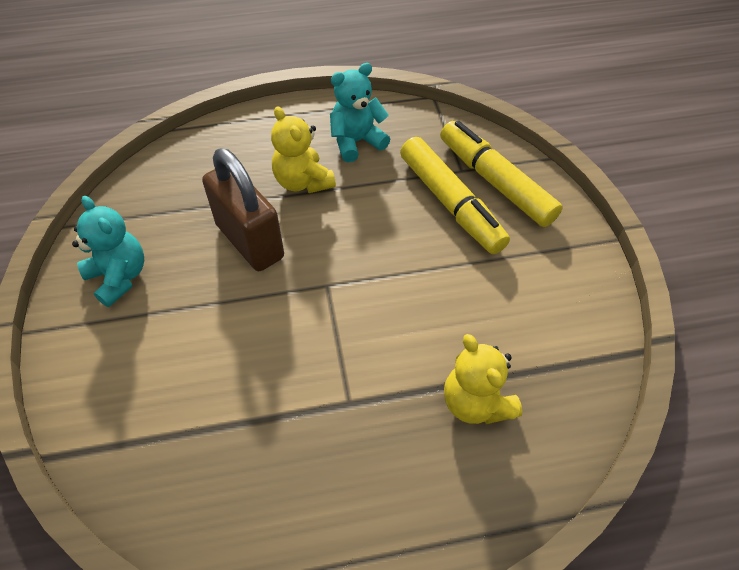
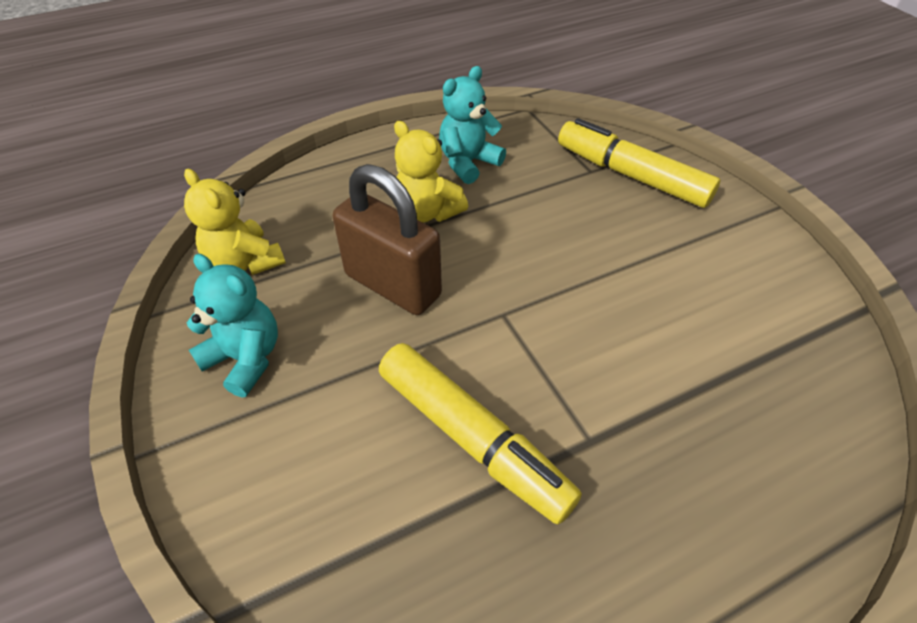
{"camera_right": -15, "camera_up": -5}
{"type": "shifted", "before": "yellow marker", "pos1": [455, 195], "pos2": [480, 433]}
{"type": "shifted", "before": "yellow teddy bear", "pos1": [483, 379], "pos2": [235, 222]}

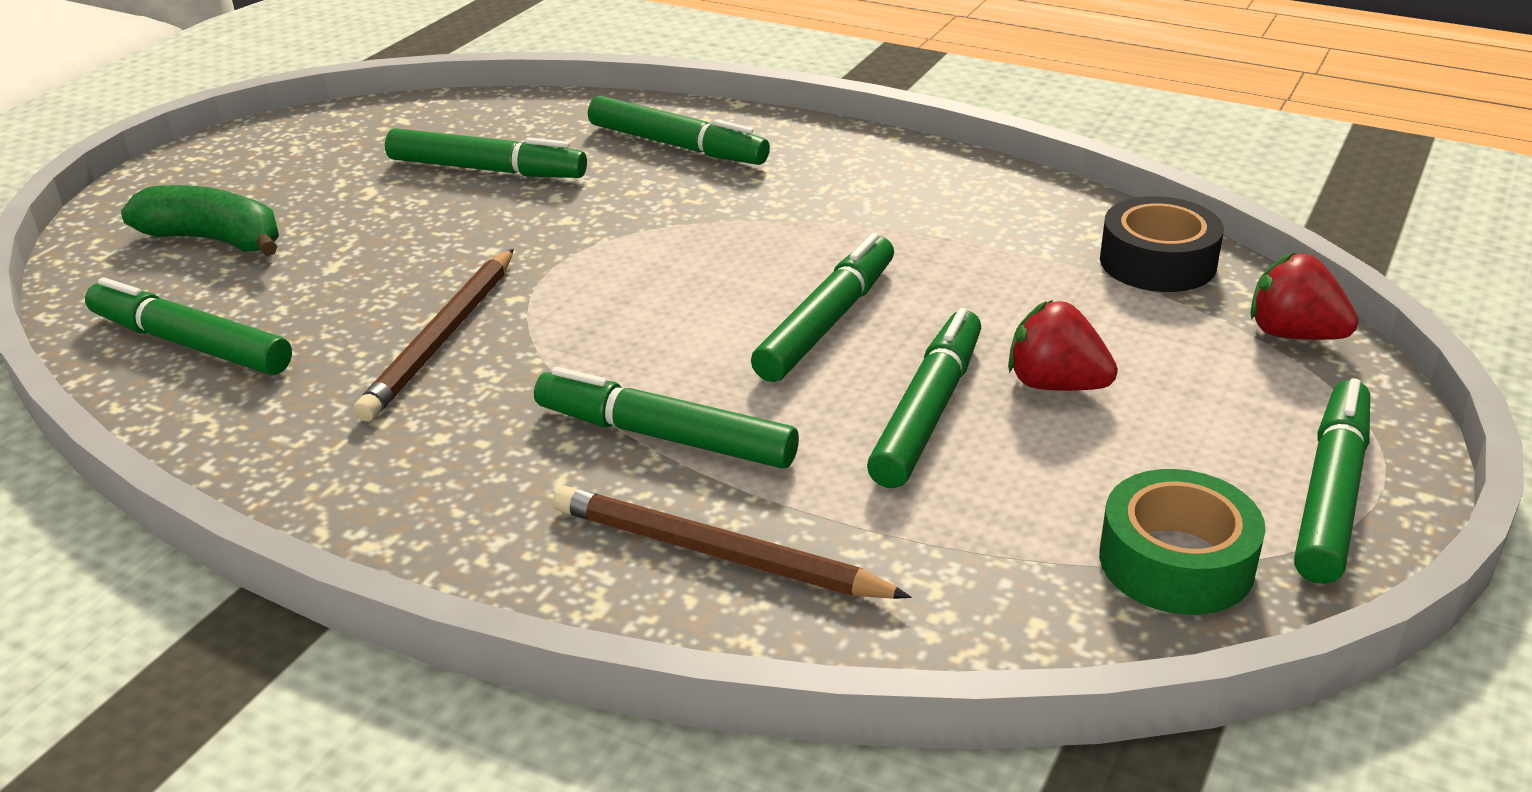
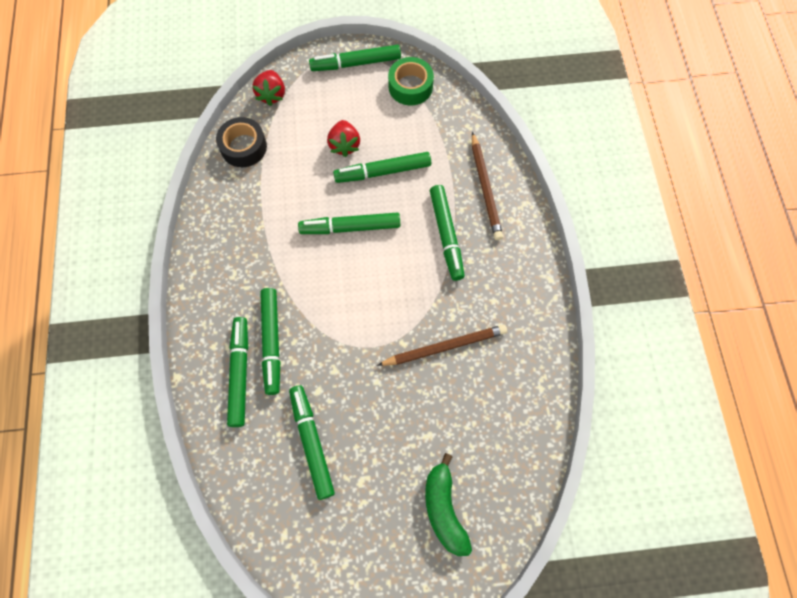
{"camera_right": -125, "camera_up": 35}
{"type": "shifted", "before": "green marker", "pos1": [188, 326], "pos2": [270, 341]}

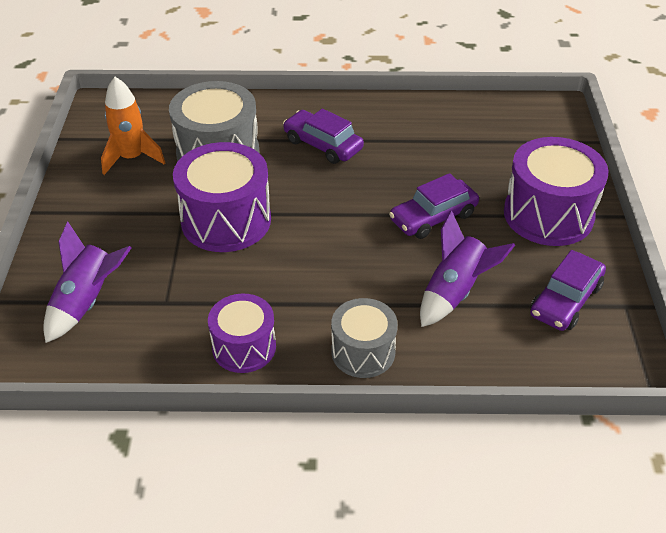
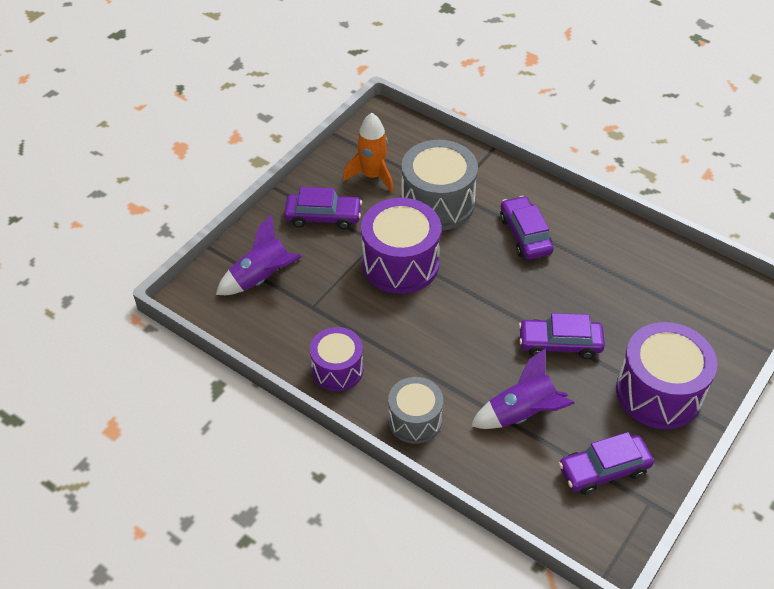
{"camera_right": 35, "camera_up": 5}
{"type": "new", "after": "purple car", "pos2": [323, 208]}

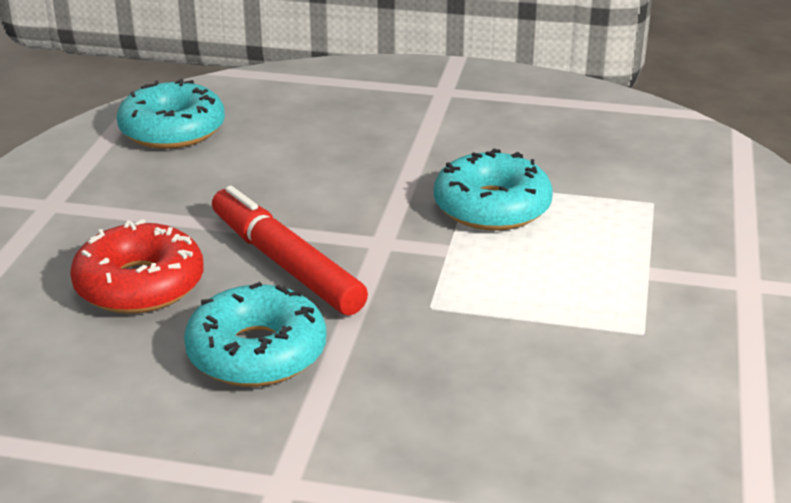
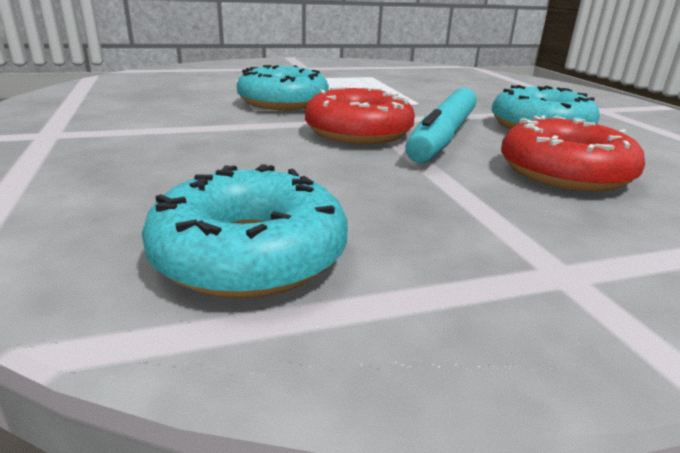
{"camera_right": -120, "camera_up": -5}
{"type": "repainted", "before": "red marker", "after": "turquoise marker", "pos1": [290, 250], "pos2": [441, 125]}
{"type": "new", "after": "red donut", "pos2": [360, 115]}

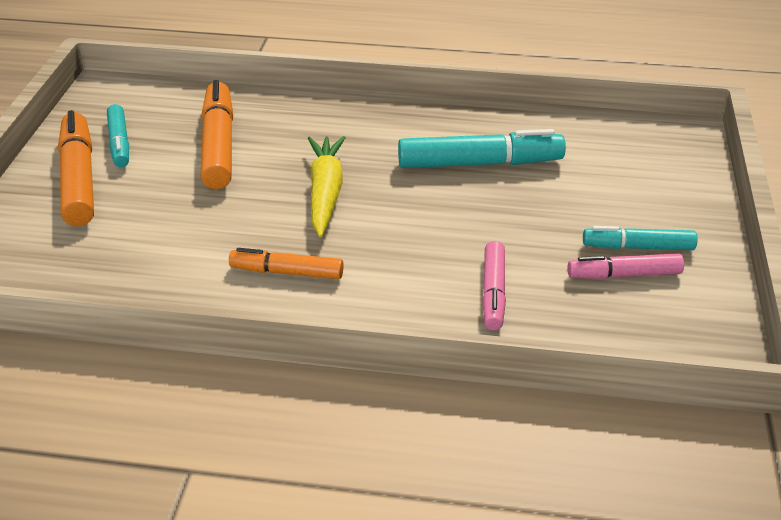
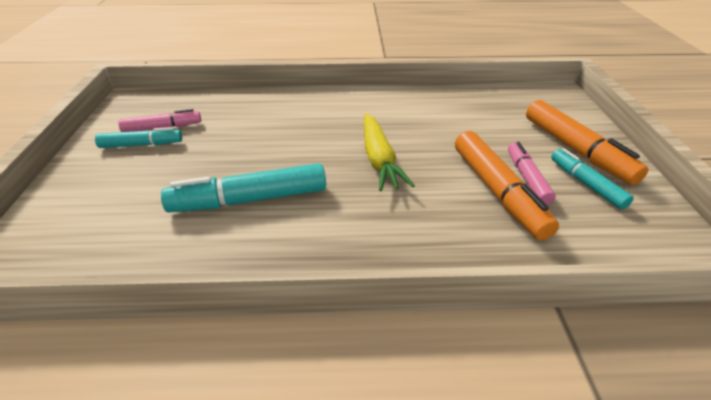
{"camera_right": 170, "camera_up": 0}
{"type": "shifted", "before": "pink marker", "pos1": [494, 286], "pos2": [532, 173]}
{"type": "gone", "before": "orange marker", "pos1": [286, 263]}

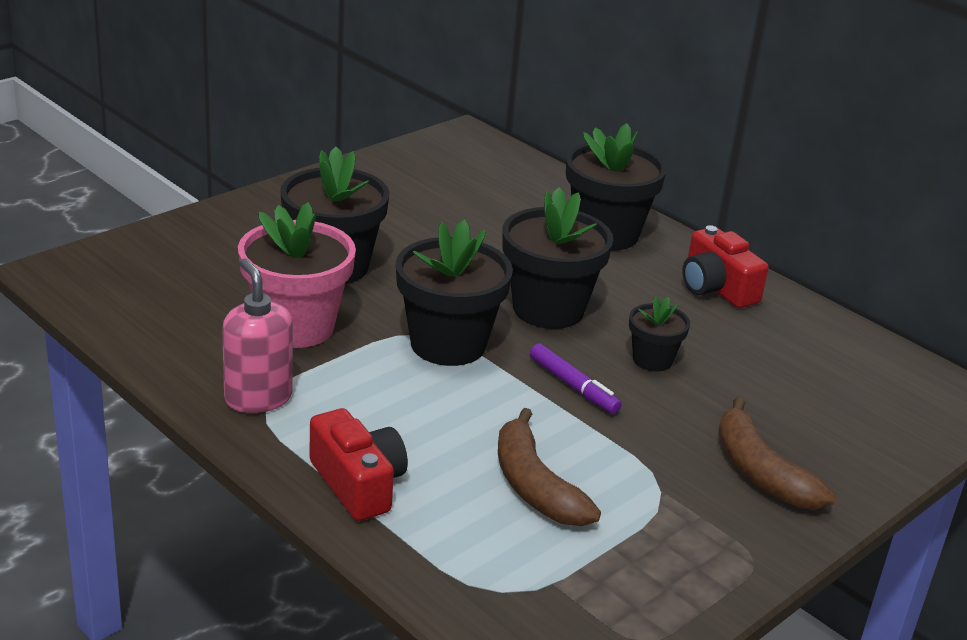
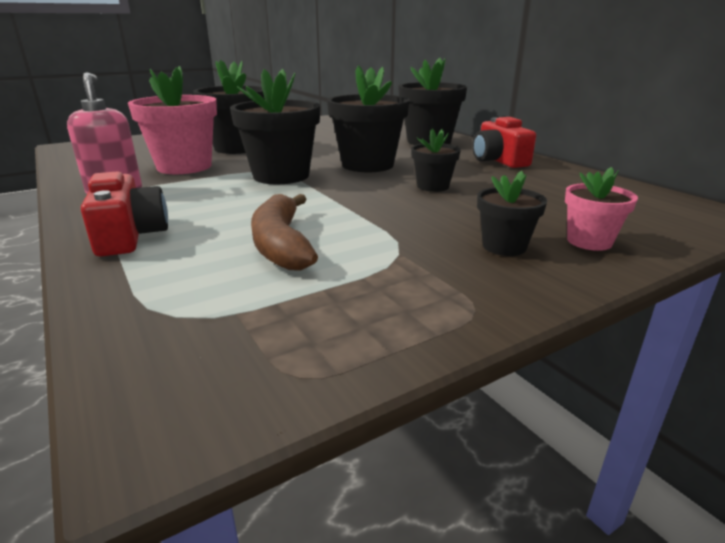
{"camera_right": 15, "camera_up": -5}
{"type": "gone", "before": "purple marker", "pos1": [576, 378]}
{"type": "swapped", "before": "brown banana", "after": "black flower pot", "pos1": [777, 453], "pos2": [512, 213]}
{"type": "new", "after": "pink flower pot", "pos2": [601, 209]}

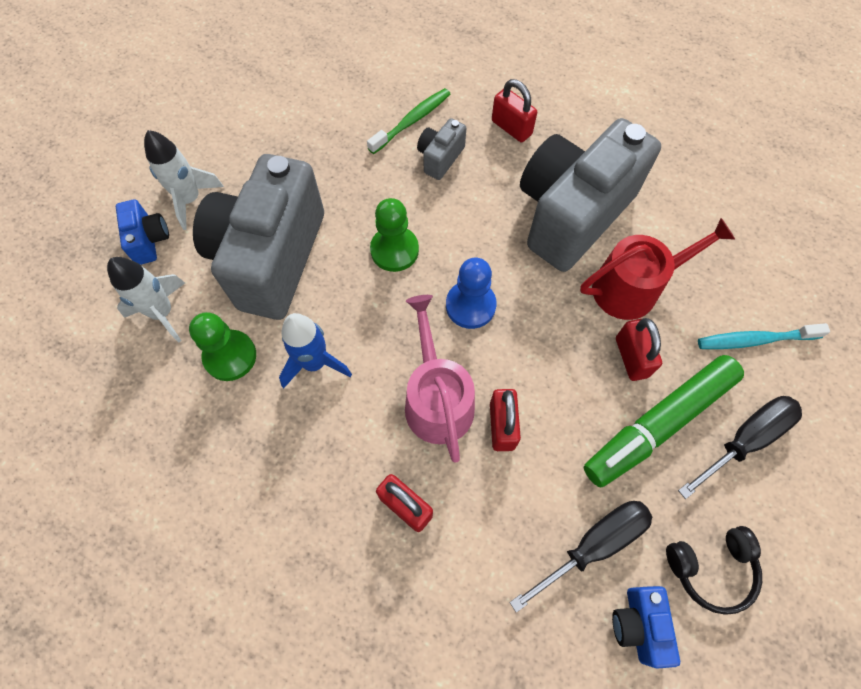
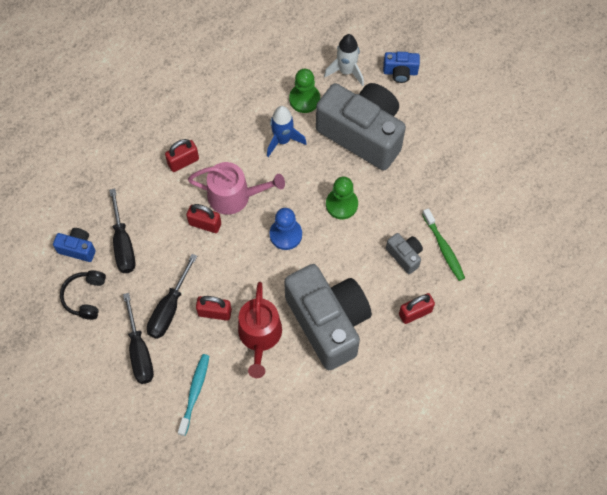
{"camera_right": 110, "camera_up": 0}
{"type": "gone", "before": "white rocket", "pos1": [184, 180]}
{"type": "swapped", "before": "green marker", "after": "black screwdriver", "pos1": [664, 421], "pos2": [172, 296]}

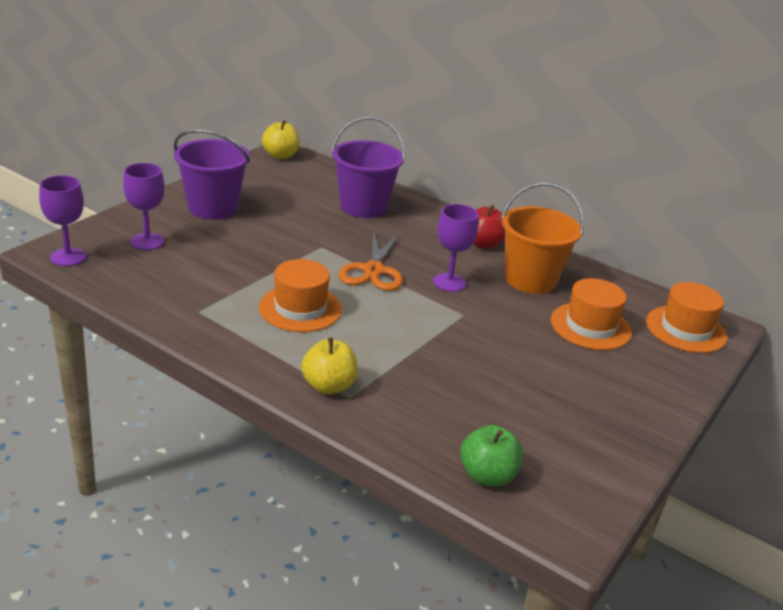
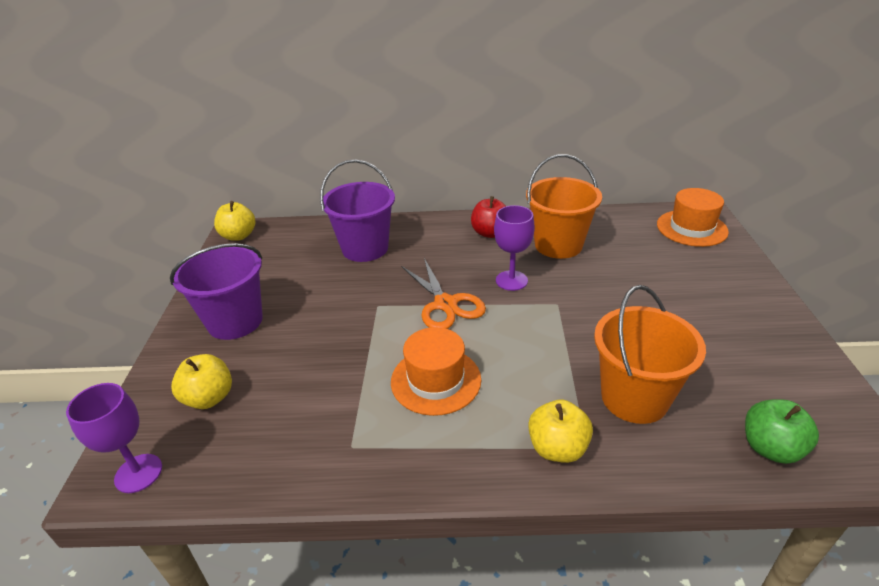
{"camera_right": -30, "camera_up": 5}
{"type": "swapped", "before": "purple goblet", "after": "yellow apple", "pos1": [144, 206], "pos2": [201, 381]}
{"type": "gone", "before": "orange hat", "pos1": [591, 314]}
{"type": "new", "after": "orange bucket", "pos2": [650, 354]}

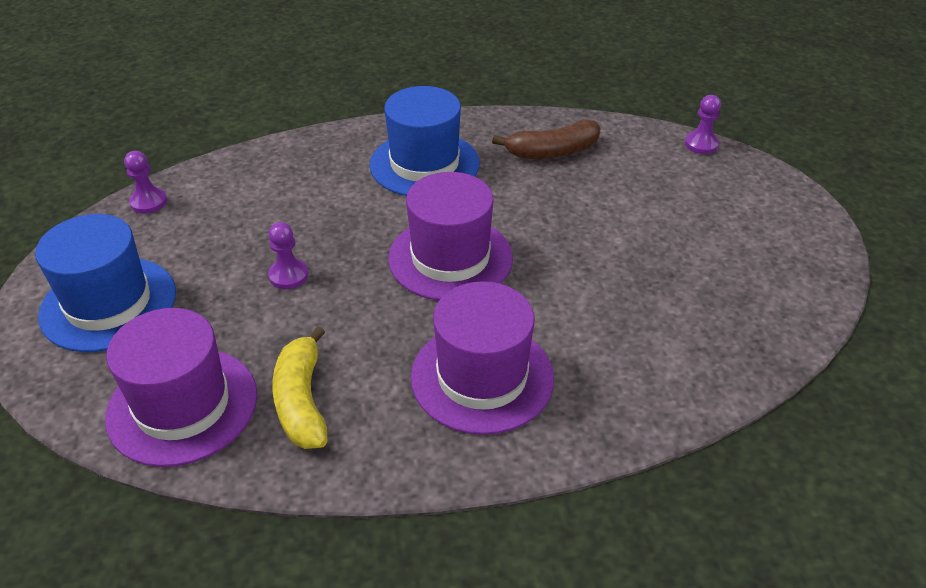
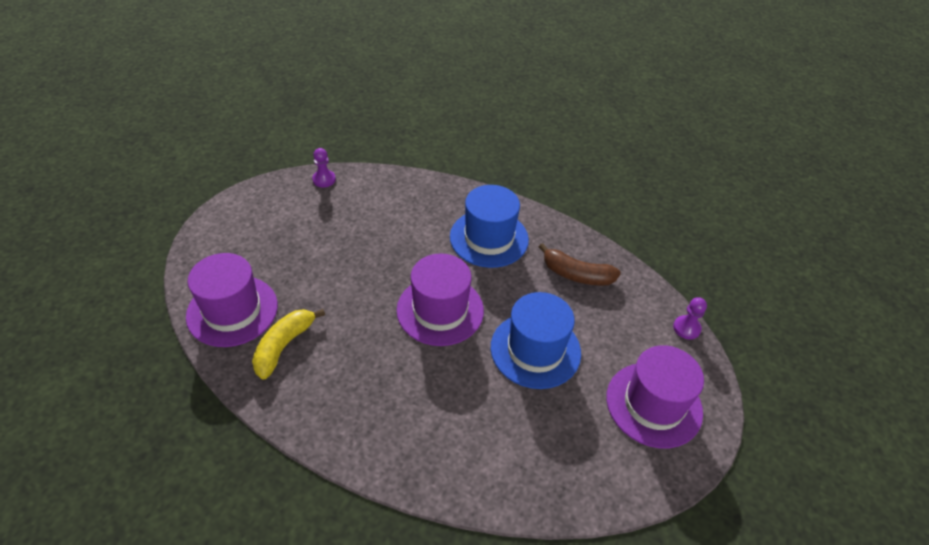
{"camera_right": 35, "camera_up": 5}
{"type": "shifted", "before": "blue hat", "pos1": [105, 283], "pos2": [536, 340]}
{"type": "gone", "before": "purple pawn", "pos1": [288, 255]}
{"type": "shifted", "before": "purple hat", "pos1": [482, 358], "pos2": [655, 397]}

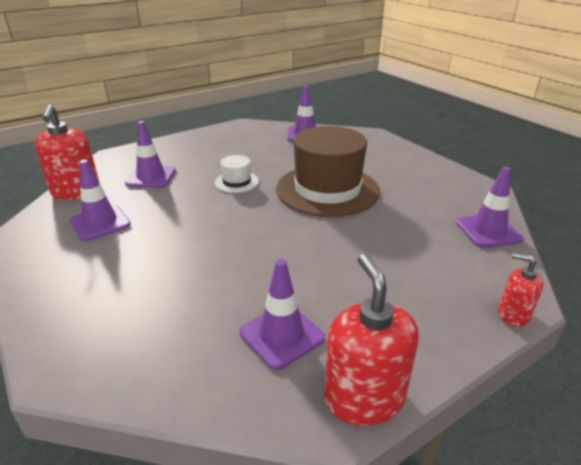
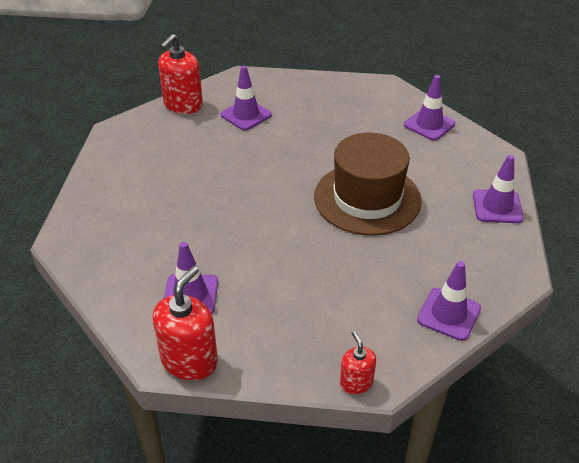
{"camera_right": 40, "camera_up": 10}
{"type": "gone", "before": "white hat", "pos1": [237, 174]}
{"type": "shifted", "before": "purple traffic cone", "pos1": [100, 200], "pos2": [498, 189]}

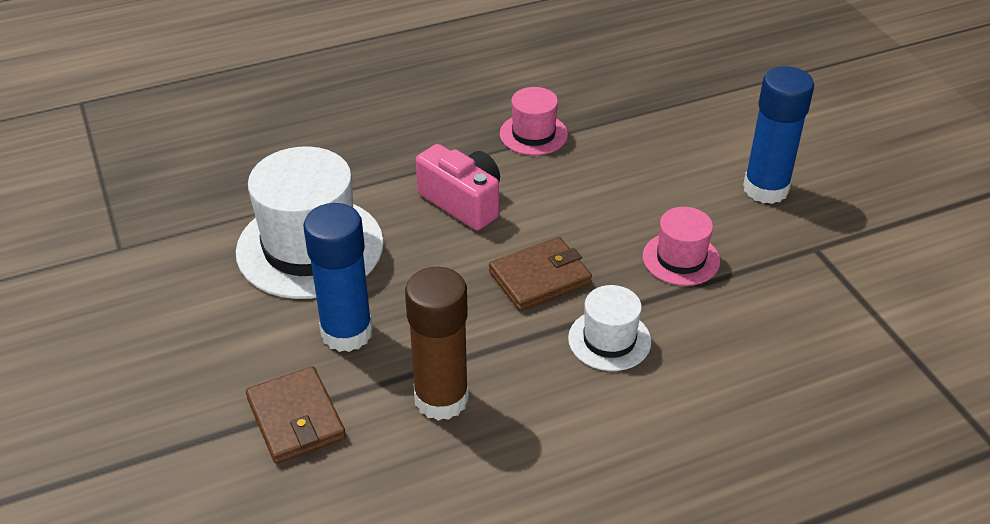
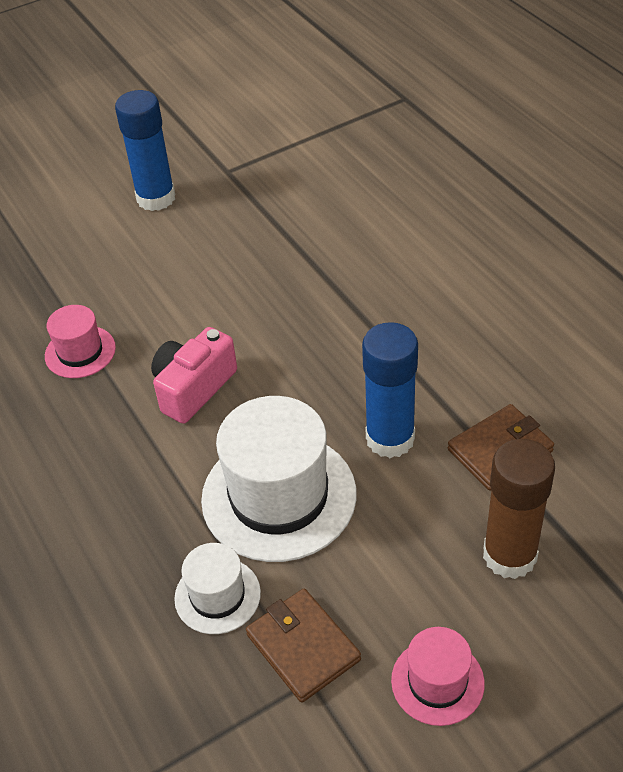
{"camera_right": -95, "camera_up": 5}
{"type": "shifted", "before": "pink hat", "pos1": [681, 246], "pos2": [438, 676]}
{"type": "shifted", "before": "brown wallet", "pos1": [540, 274], "pos2": [303, 645]}
{"type": "shifted", "before": "brown glue stick", "pos1": [437, 344], "pos2": [519, 509]}
{"type": "shifted", "before": "white hat", "pos1": [609, 328], "pos2": [217, 588]}

